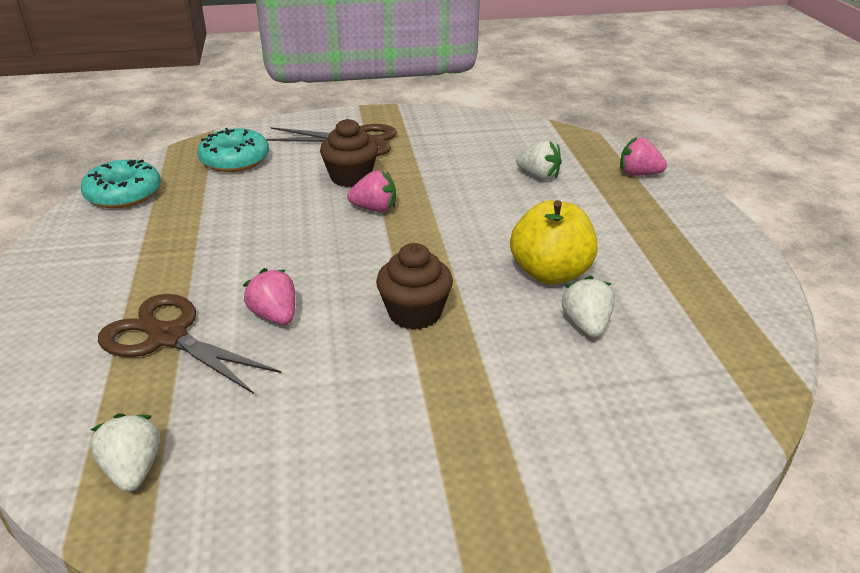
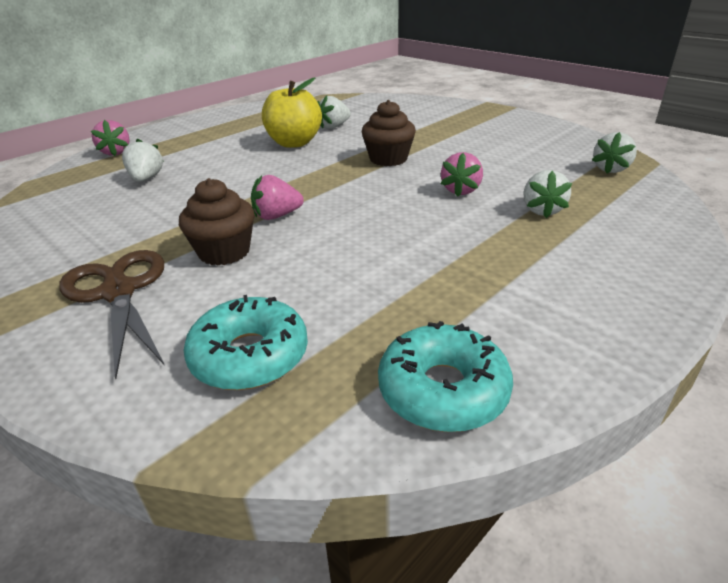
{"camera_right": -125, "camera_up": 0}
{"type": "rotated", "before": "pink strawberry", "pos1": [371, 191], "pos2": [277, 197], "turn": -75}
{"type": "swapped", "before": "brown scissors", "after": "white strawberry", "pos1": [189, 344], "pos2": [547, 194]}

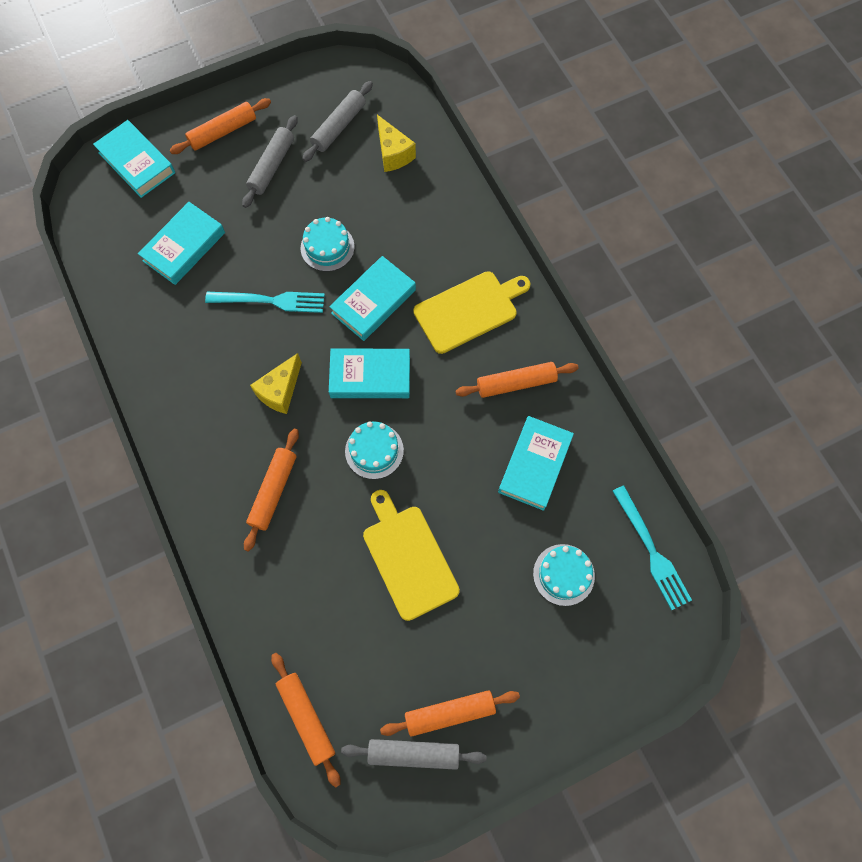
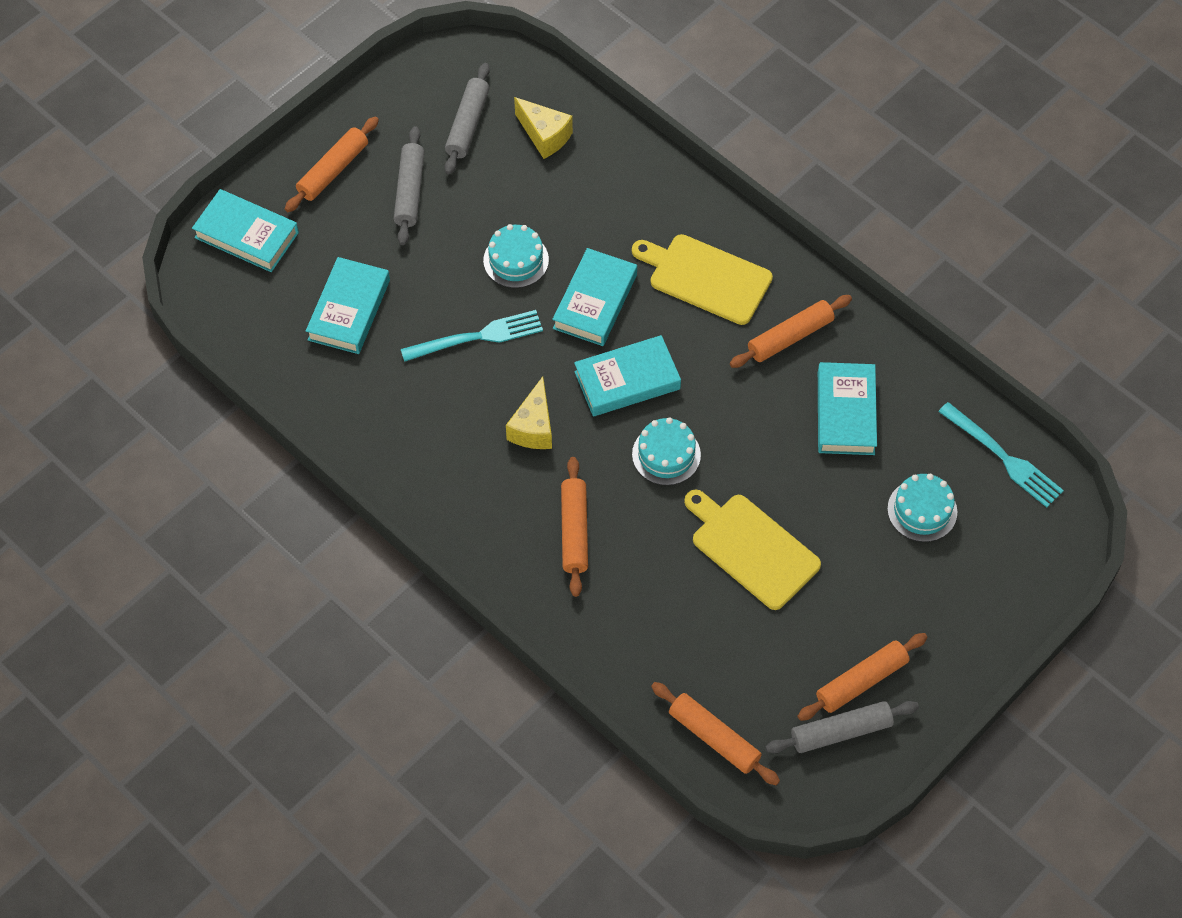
{"camera_right": -20, "camera_up": -10}
{"type": "rotated", "before": "yellow cutting board", "pos1": [471, 312], "pos2": [702, 279], "turn": -105}

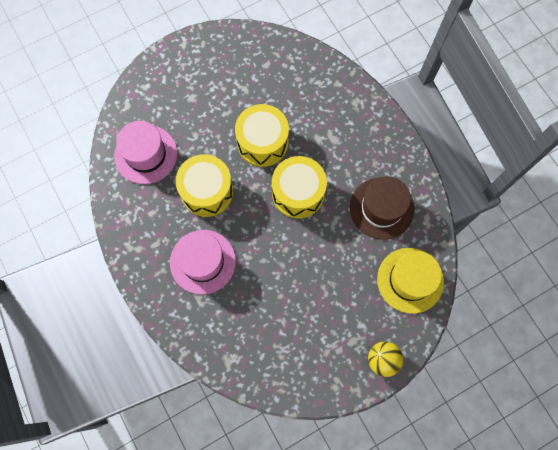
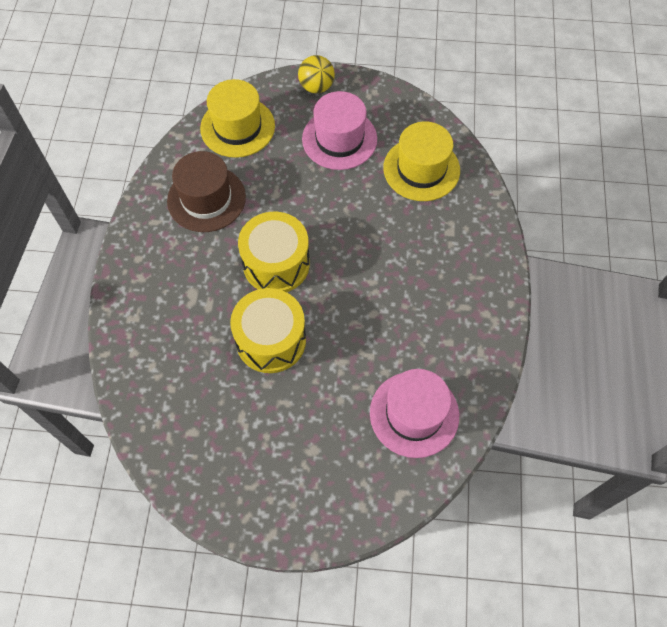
{"camera_right": -145, "camera_up": -10}
{"type": "gone", "before": "yellow drum", "pos1": [204, 185]}
{"type": "shifted", "before": "pink hat", "pos1": [203, 262], "pos2": [339, 130]}
{"type": "new", "after": "yellow hat", "pos2": [421, 161]}

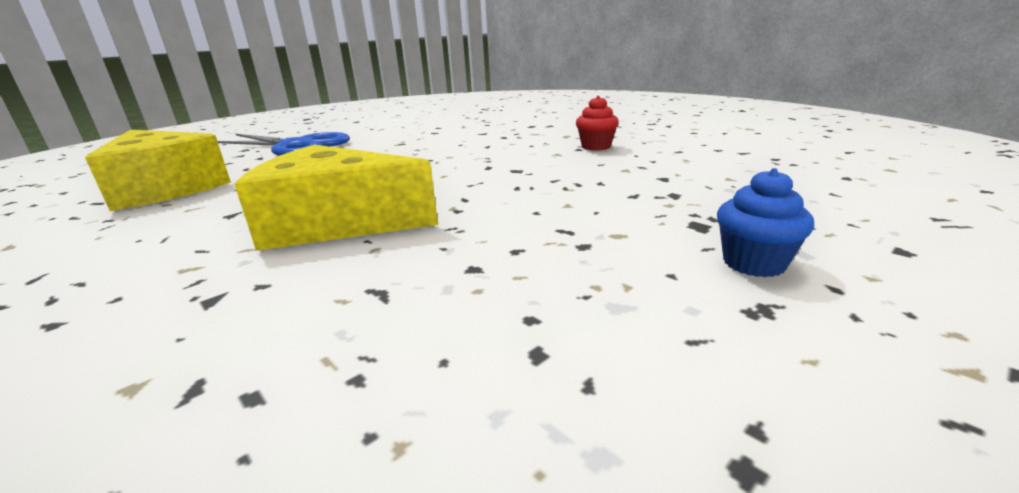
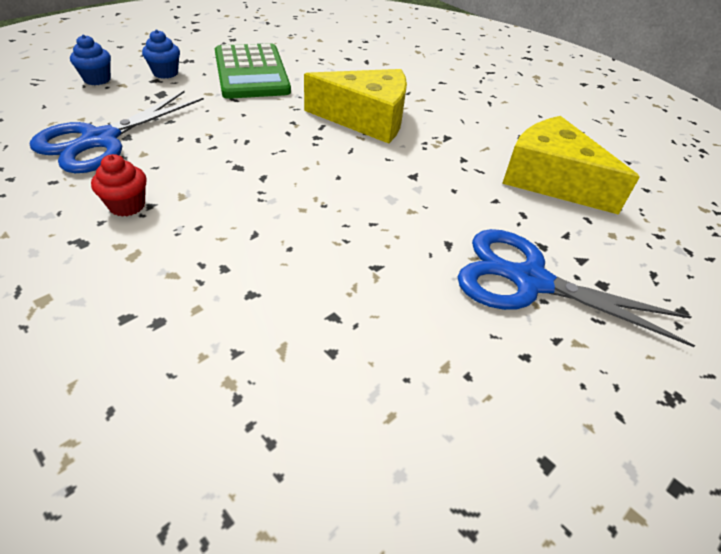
{"camera_right": 175, "camera_up": 20}
{"type": "new", "after": "blue cupcake", "pos2": [90, 59]}
{"type": "new", "after": "green calculator", "pos2": [253, 71]}
{"type": "new", "after": "blue scissors", "pos2": [117, 132]}

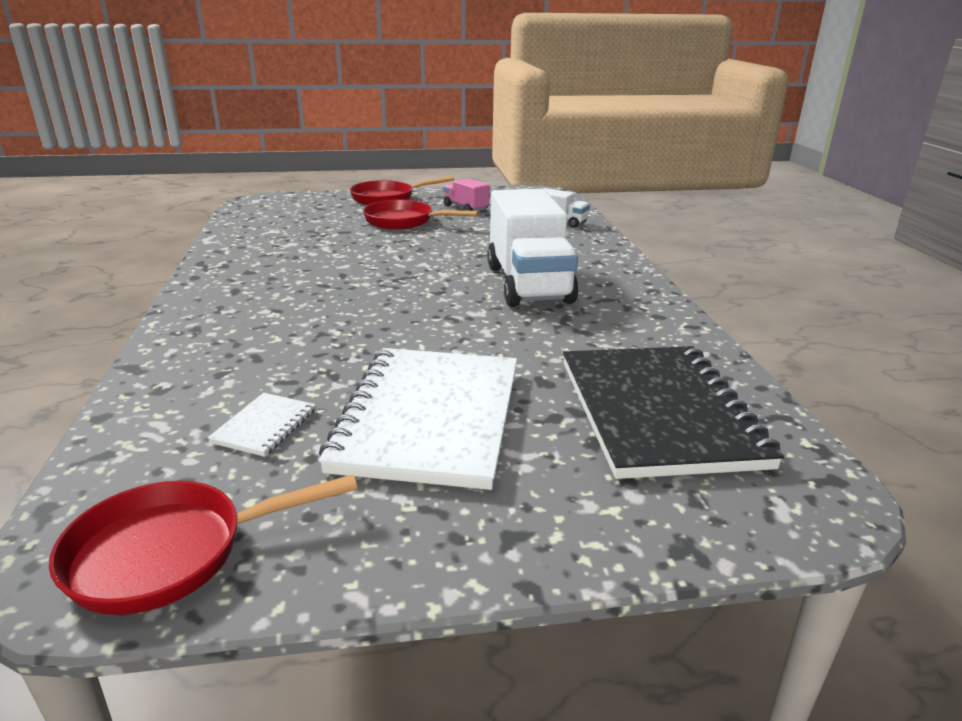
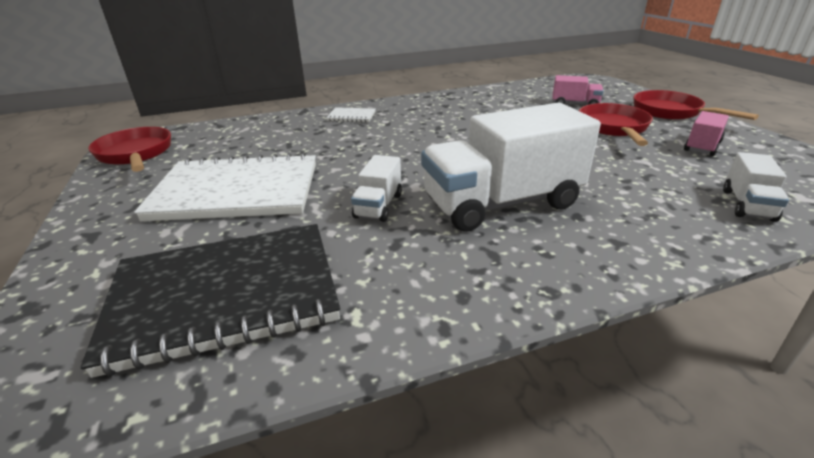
{"camera_right": 80, "camera_up": 5}
{"type": "shifted", "before": "white notebook", "pos1": [262, 425], "pos2": [351, 114]}
{"type": "new", "after": "pink truck", "pos2": [578, 90]}
{"type": "new", "after": "white truck", "pos2": [376, 188]}

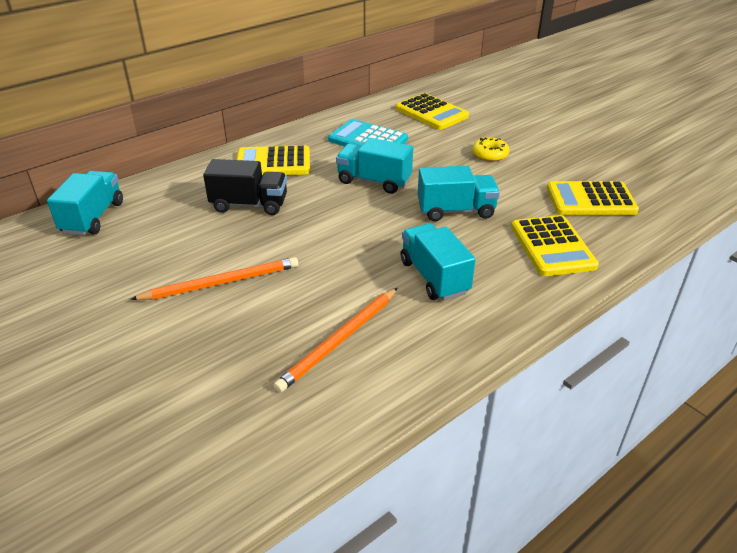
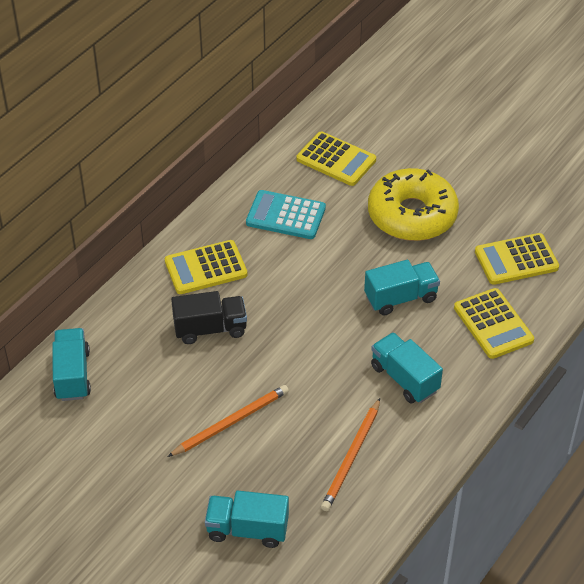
{"camera_right": -15, "camera_up": 10}
{"type": "scaled", "before": "yellow donut", "pos1": [491, 149], "pos2": [413, 204], "scale": 2.47}
{"type": "shifted", "before": "turquoise truck", "pos1": [374, 166], "pos2": [247, 519]}

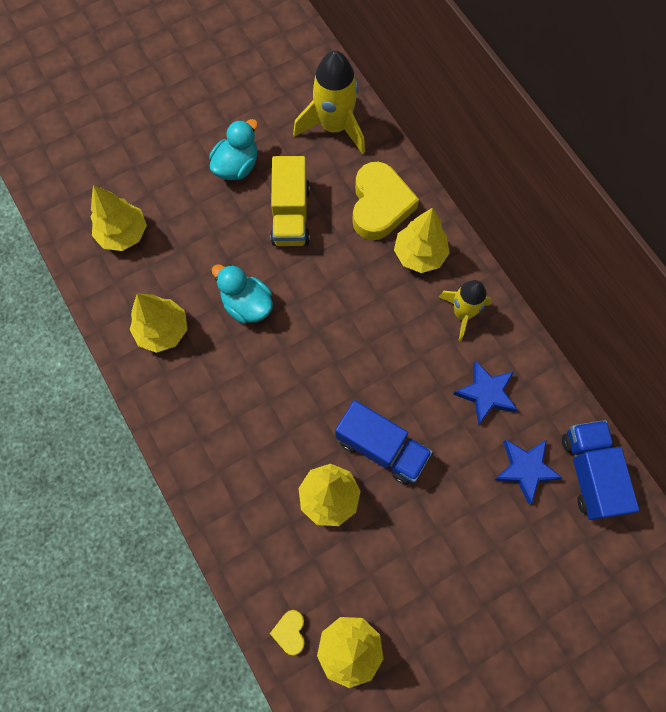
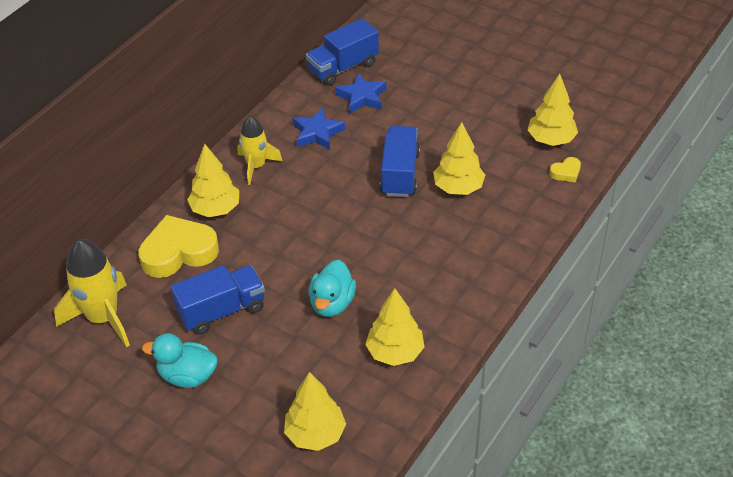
{"camera_right": -115, "camera_up": -25}
{"type": "repainted", "before": "yellow truck", "after": "blue truck", "pos1": [290, 201], "pos2": [218, 300]}

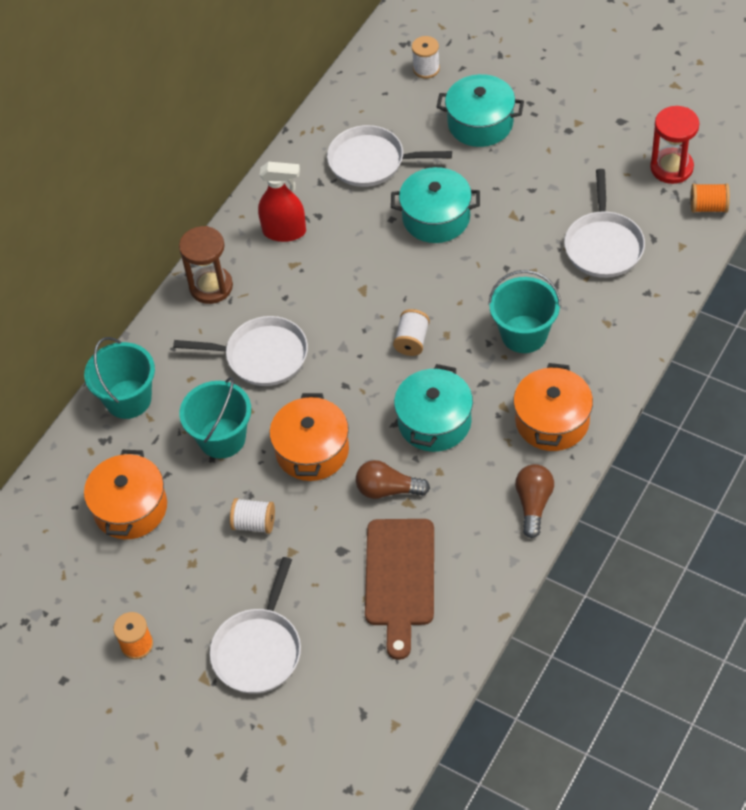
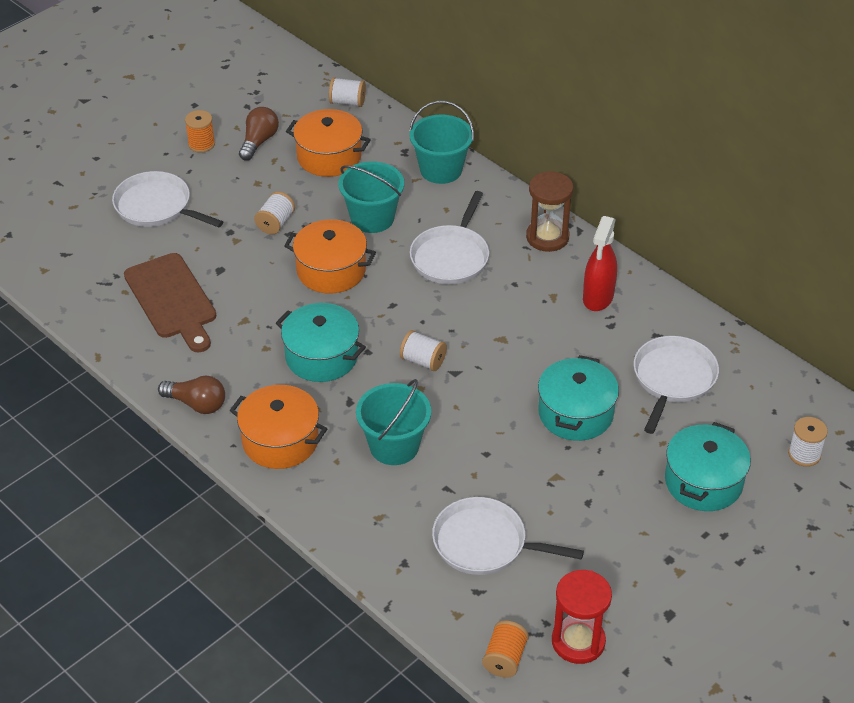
{"camera_right": 100, "camera_up": -10}
{"type": "shifted", "before": "brown light bulb", "pos1": [393, 479], "pos2": [259, 134]}
{"type": "rotated", "before": "brown cutting board", "pos1": [399, 589], "pos2": [170, 302], "turn": -135}
{"type": "new", "after": "white spool", "pos2": [347, 92]}

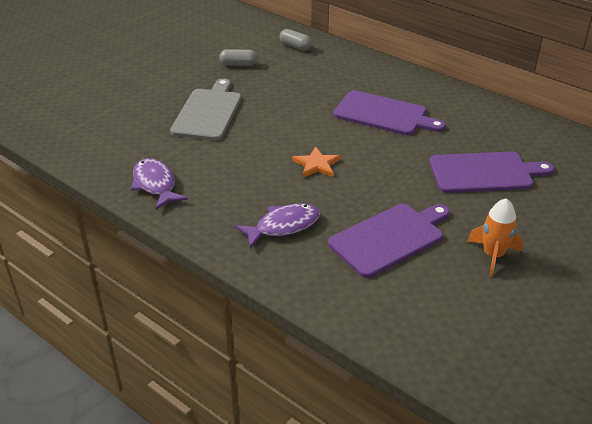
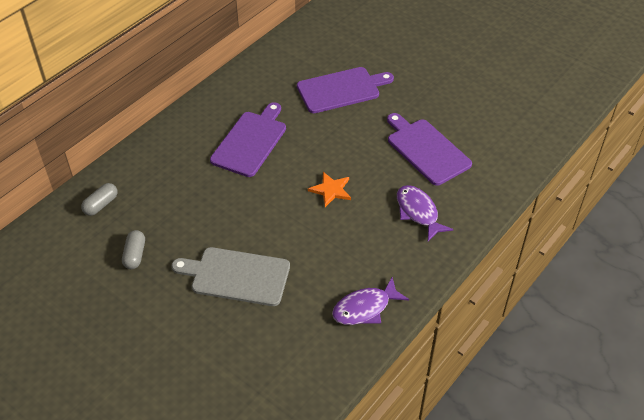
{"camera_right": -90, "camera_up": 10}
{"type": "rotated", "before": "purple cutting board", "pos1": [491, 172], "pos2": [345, 90], "turn": 75}
{"type": "gone", "before": "orange rocket", "pos1": [495, 237]}

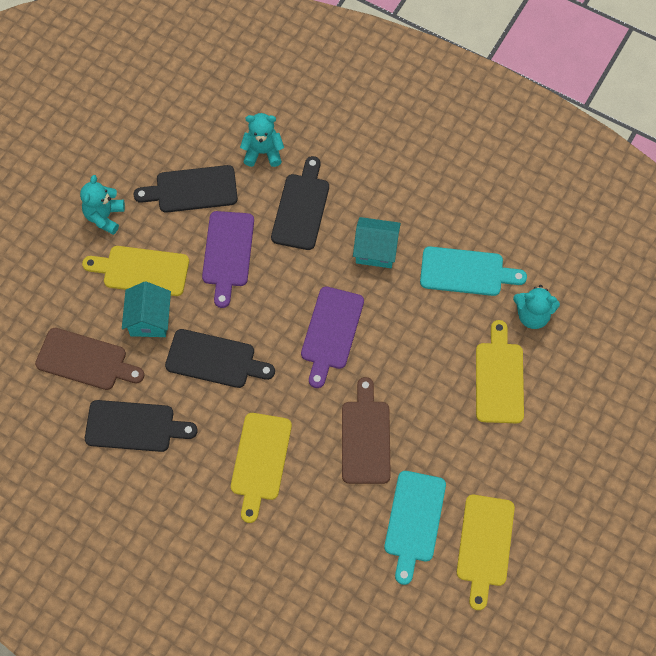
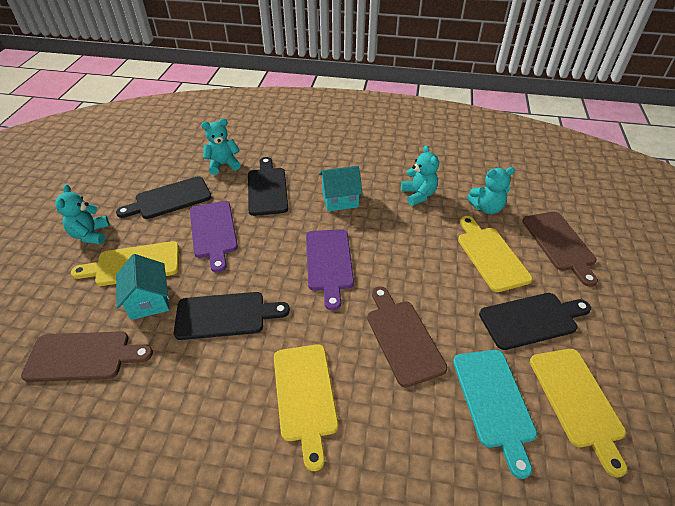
{"camera_right": -20, "camera_up": -20}
{"type": "swapped", "before": "turquoise cutting board", "after": "turquoise teddy bear", "pos1": [473, 271], "pos2": [420, 175]}
{"type": "shifted", "before": "black cutting board", "pos1": [141, 426], "pos2": [535, 321]}
{"type": "new", "after": "brown cutting board", "pos2": [560, 249]}

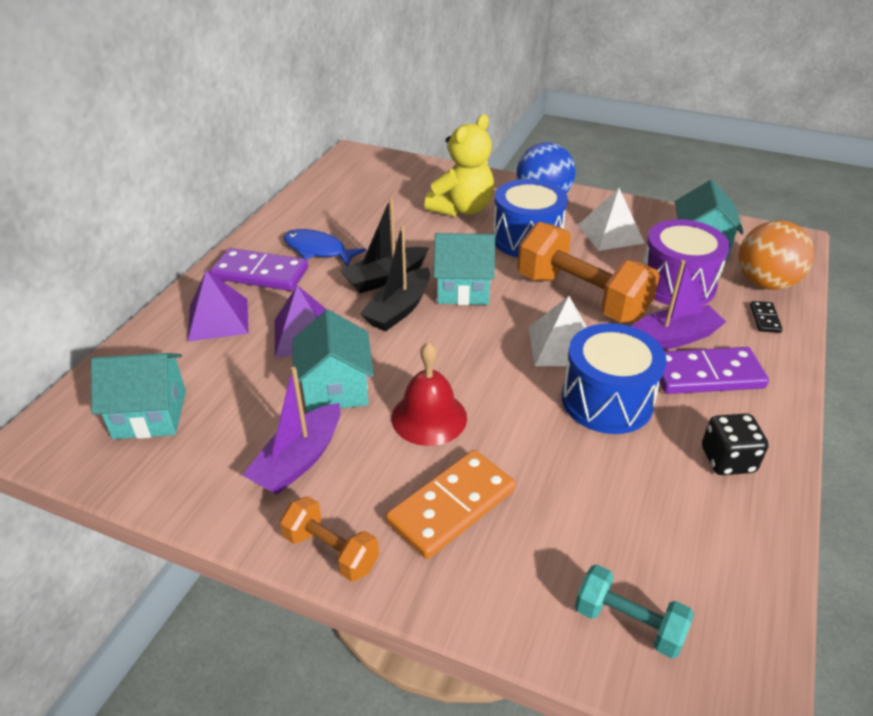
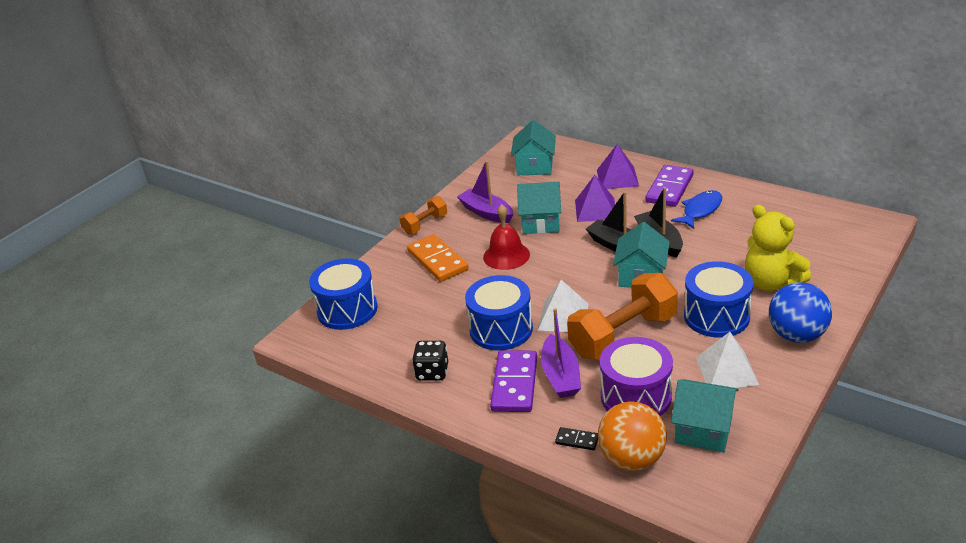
{"camera_right": 105, "camera_up": -5}
{"type": "swapped", "before": "turquoise dumbbell", "after": "blue drum", "pos1": [634, 611], "pos2": [343, 294]}

